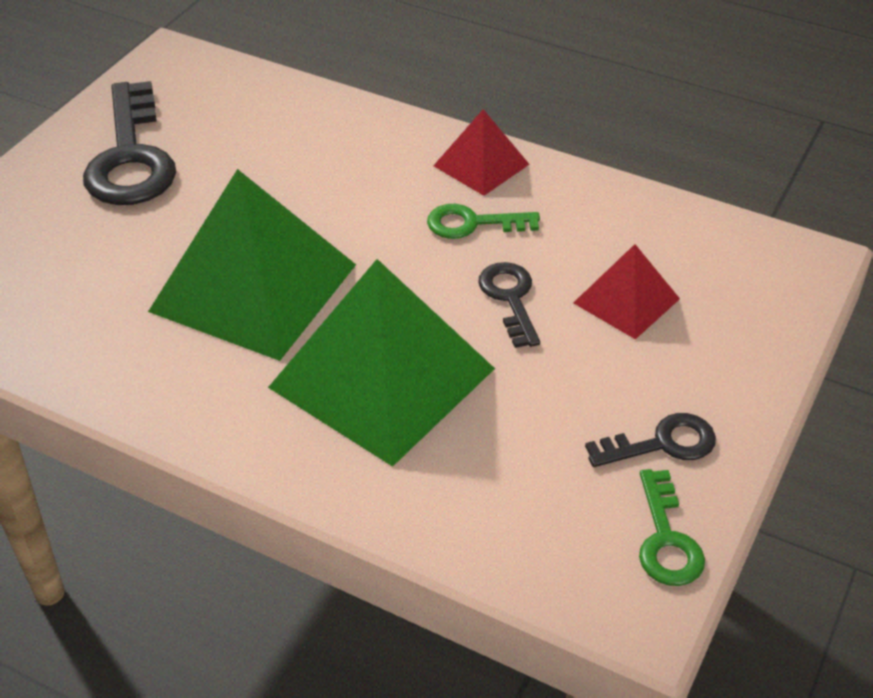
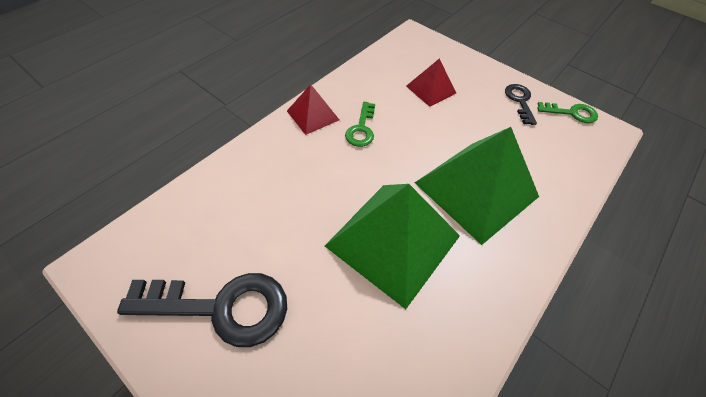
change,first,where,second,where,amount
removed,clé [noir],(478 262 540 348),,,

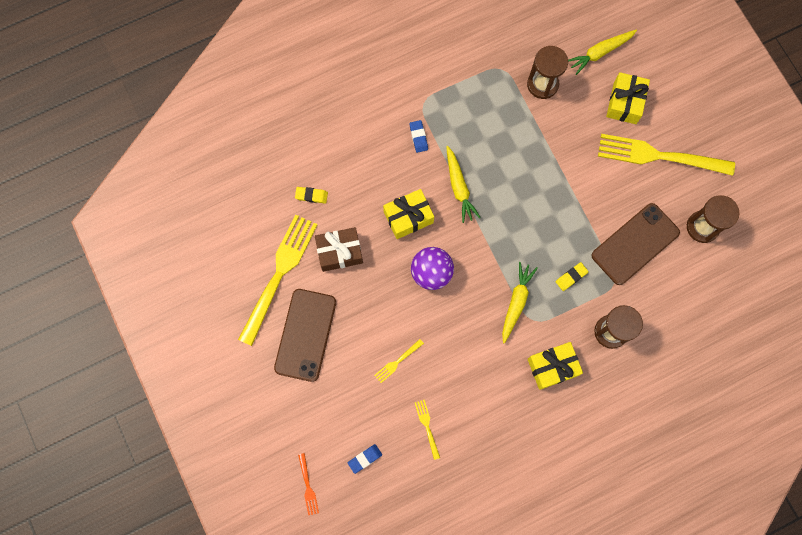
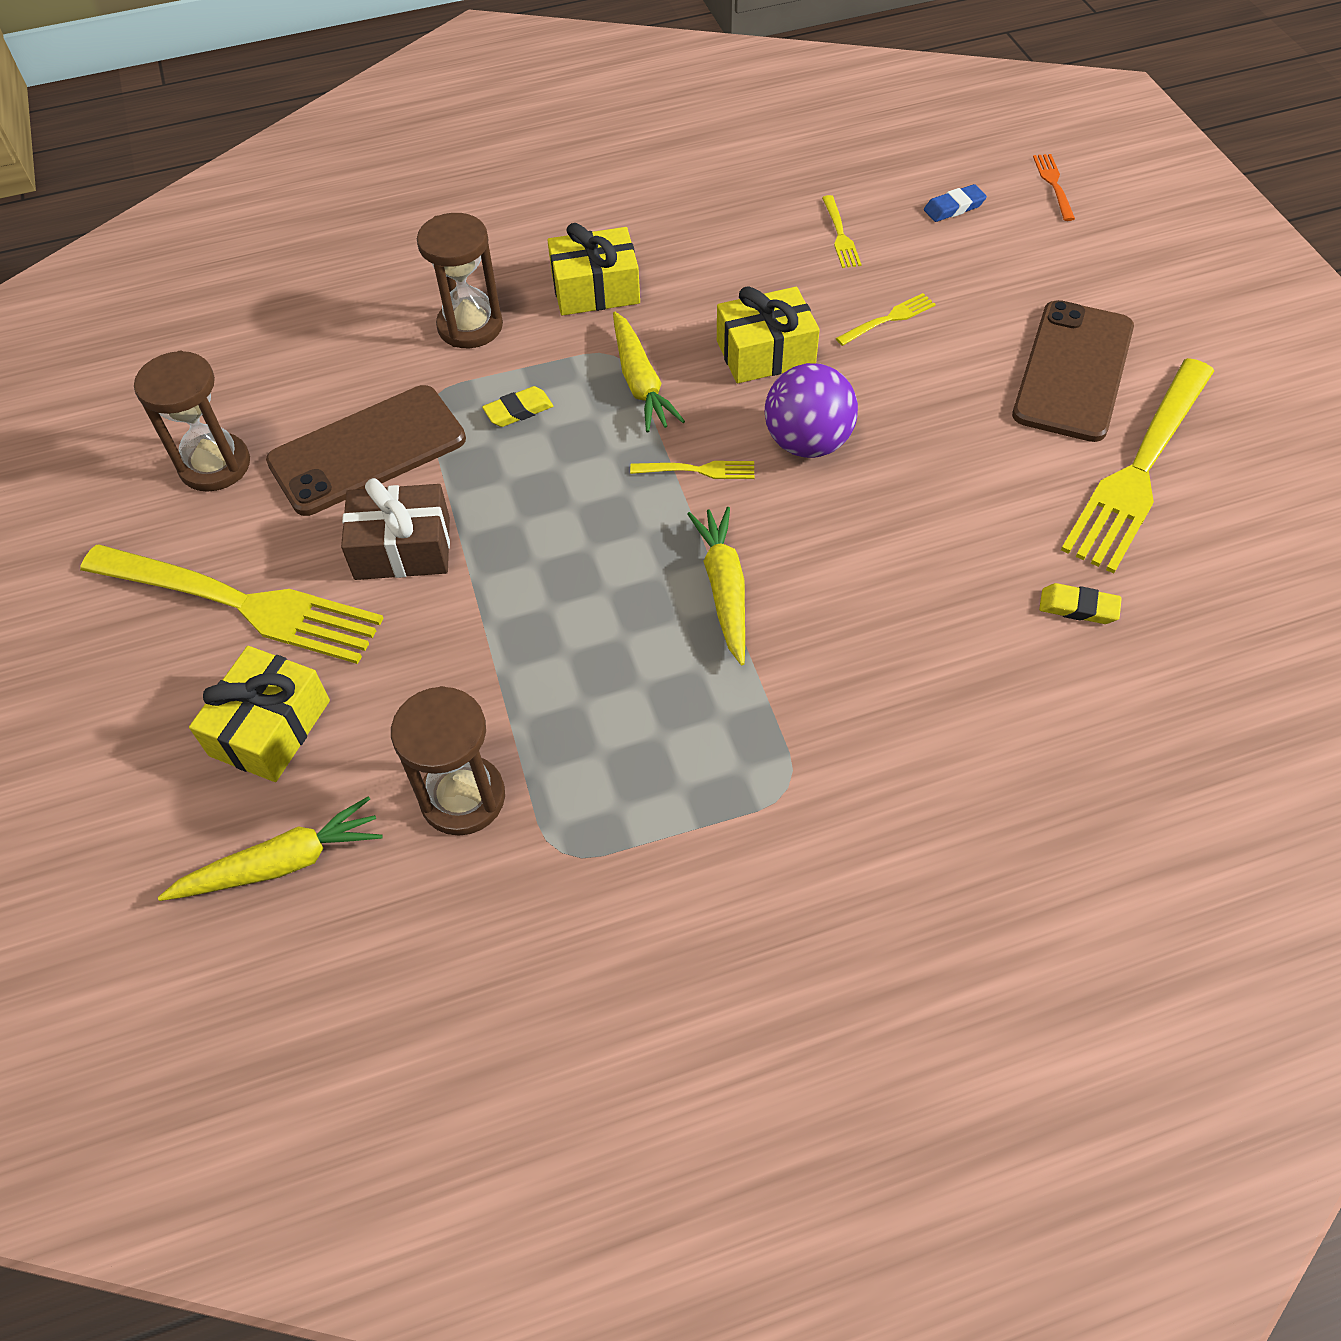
change,first,where,second,where,amount
removed,gomme [bleu],(410 120 428 153),,,
added,,,fourchette [jaune],(630 461 754 479),
moved,cadeau [marron],(315 227 363 272),,(341 478 450 580),
moved,cadeau [jaune],(383 189 434 239),,(717 287 820 383),
turned,carotte [jaune],(502 262 538 344),,(613 312 685 432),45 degrees counterclockwise

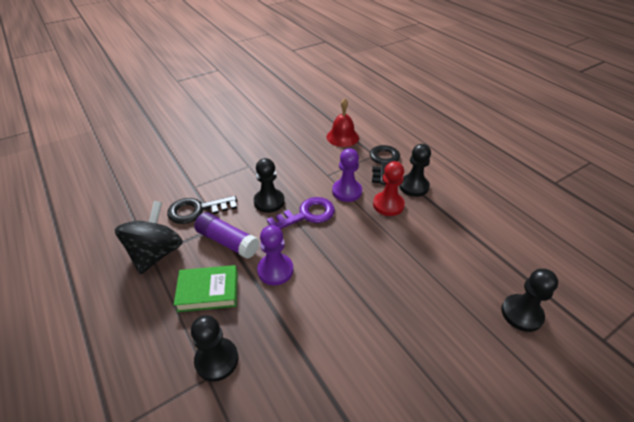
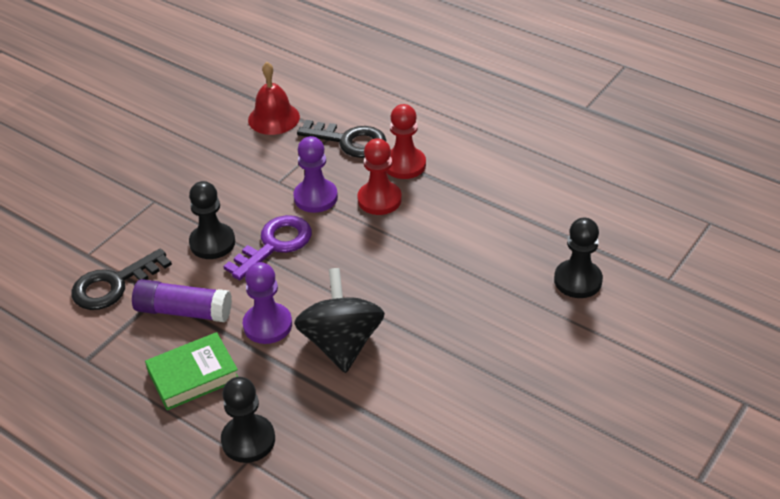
change,first,where,second,where,amount
moved,toupie [noir],(115 201 183 274),,(294 268 385 373),
recoloured,pion [noir],(399 144 431 197),pion [rouge],(387 104 426 179),
turned,clé [noir],(370 145 400 185),,(297 120 386 158),120 degrees clockwise

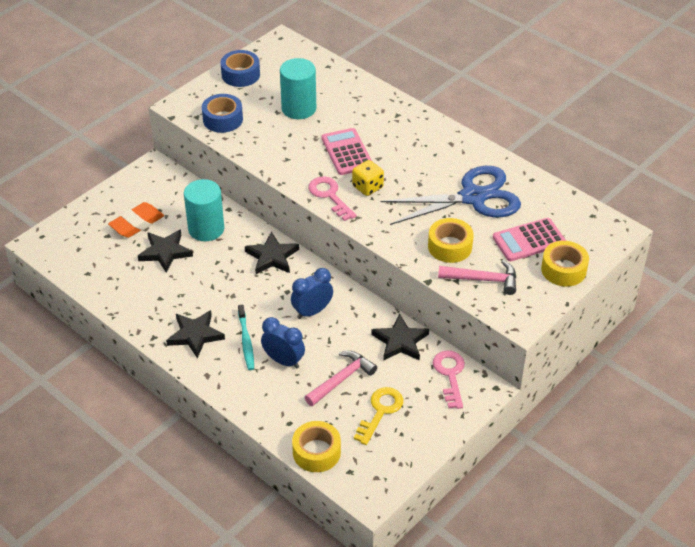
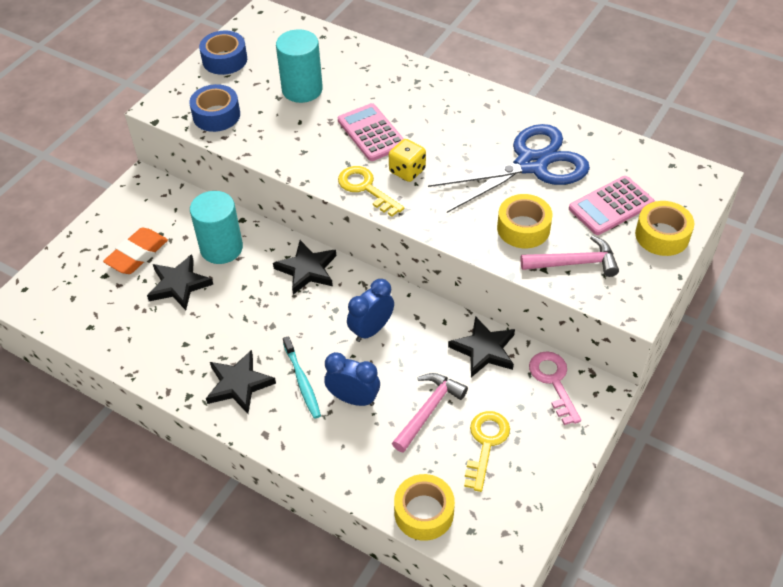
change,first,where,second,where,amount
recoloured,clé [rose],(308 176 356 221),clé [jaune],(338 166 404 217),

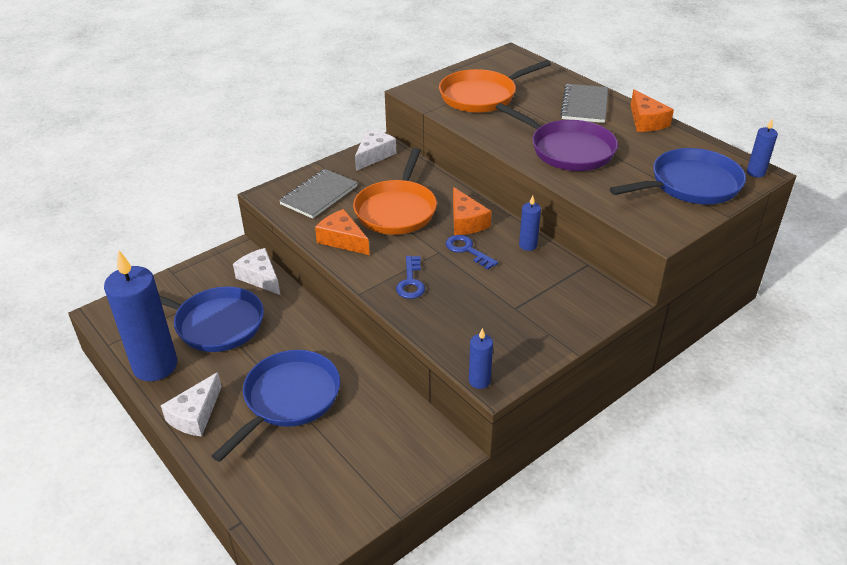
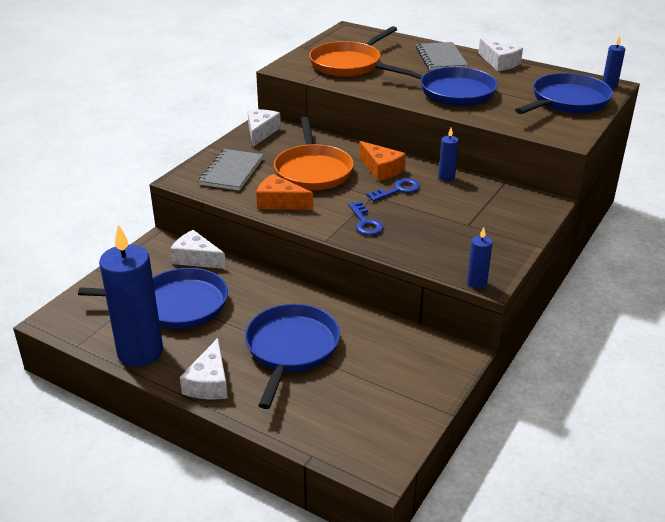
change,first,where,second,where,amount
recoloured,poêle [violet],(496 103 618 171),poêle [bleu],(375 62 498 106),
recoloured,fromage [orange],(631 89 674 132),fromage [blanc],(478 38 523 71),
turned,clé [bleu],(446 235 498 270),,(366 179 420 201),120 degrees clockwise

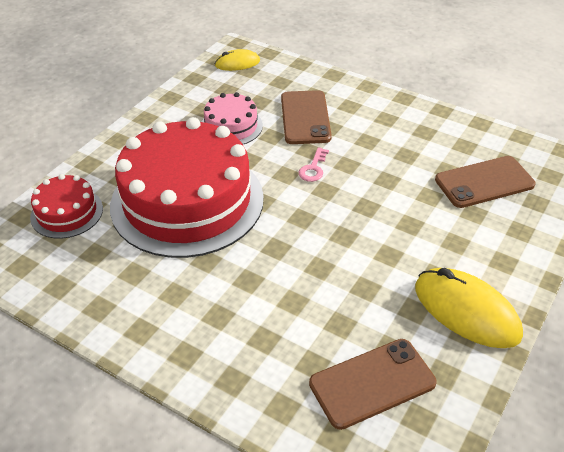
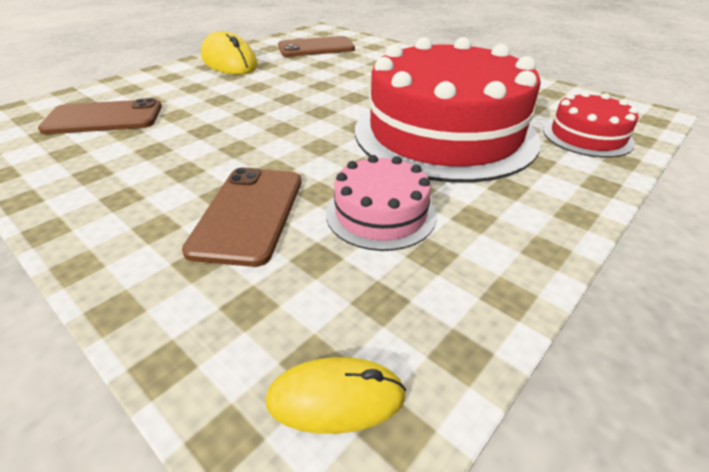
change,first,where,second,where,amount
removed,clé [rose],(298 148 329 182),,,

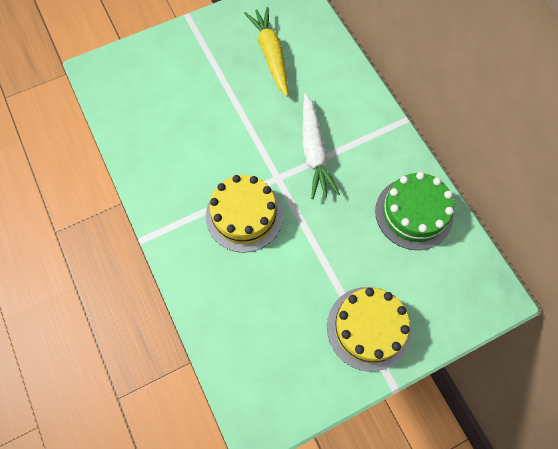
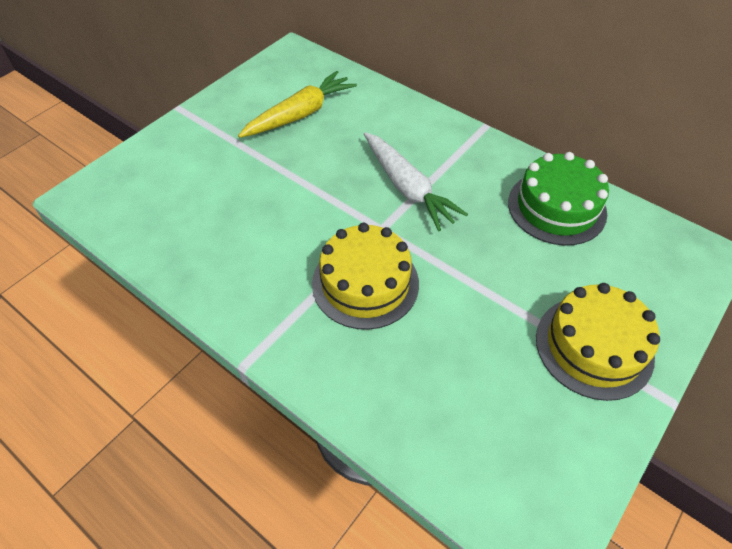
change,first,where,second,where,amount
turned,carotte [jaune],(244 7 288 97),,(238 71 357 138),90 degrees clockwise

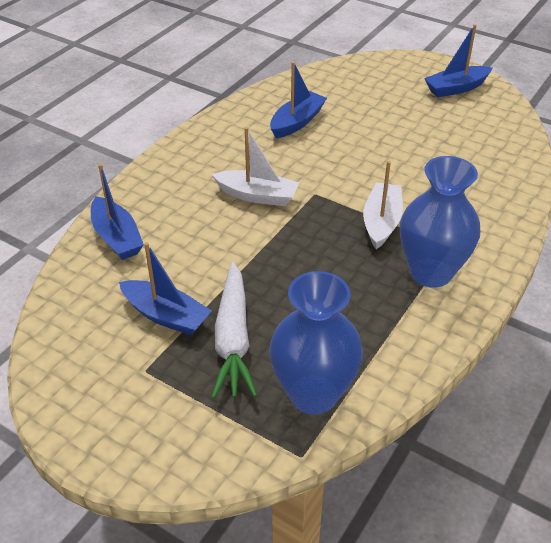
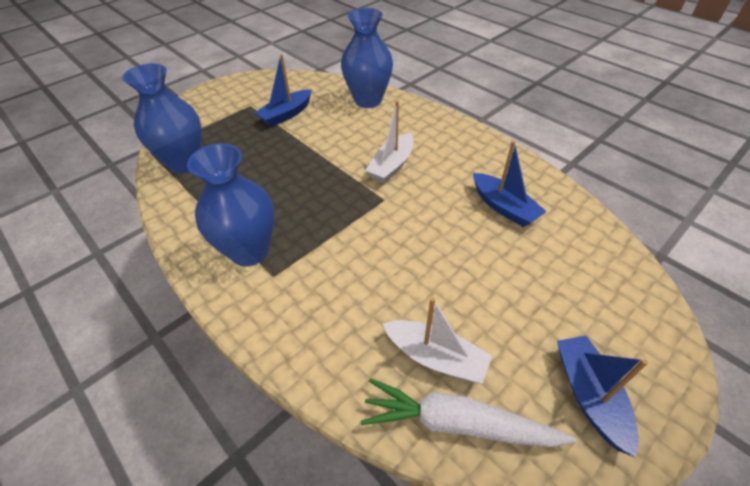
change,first,where,second,where,amount
moved,carotte [blanc],(212 262 257 399),,(361 378 577 447),
moved,bateau [blanc],(363 161 403 249),,(383 297 492 384),
replaced,bateau [bleu],(91 164 144 260),vase [bleu],(341 8 393 108),

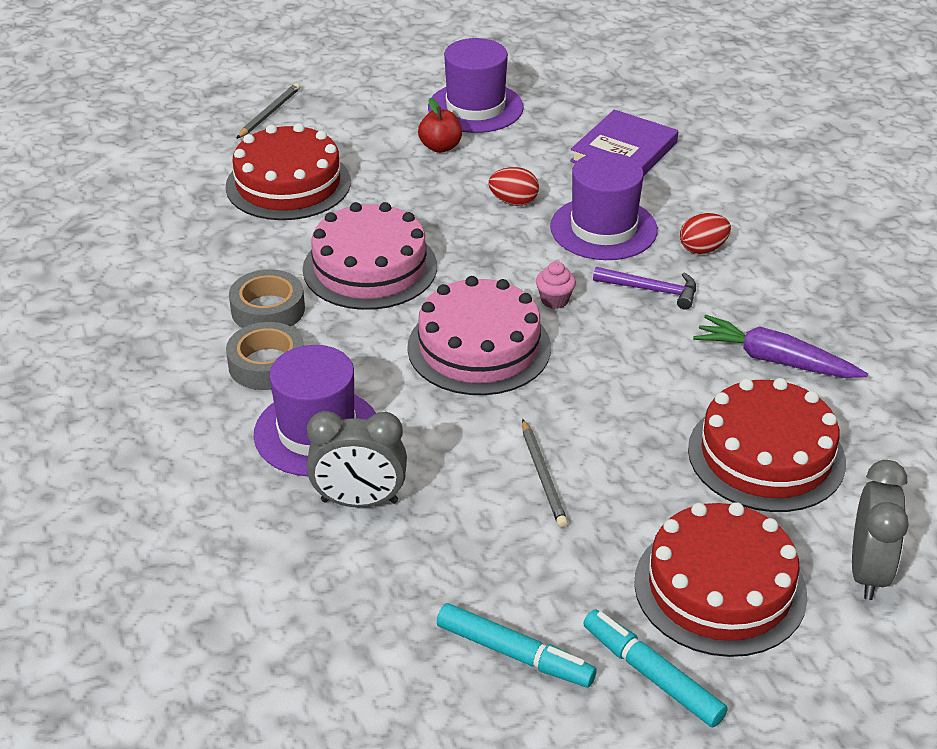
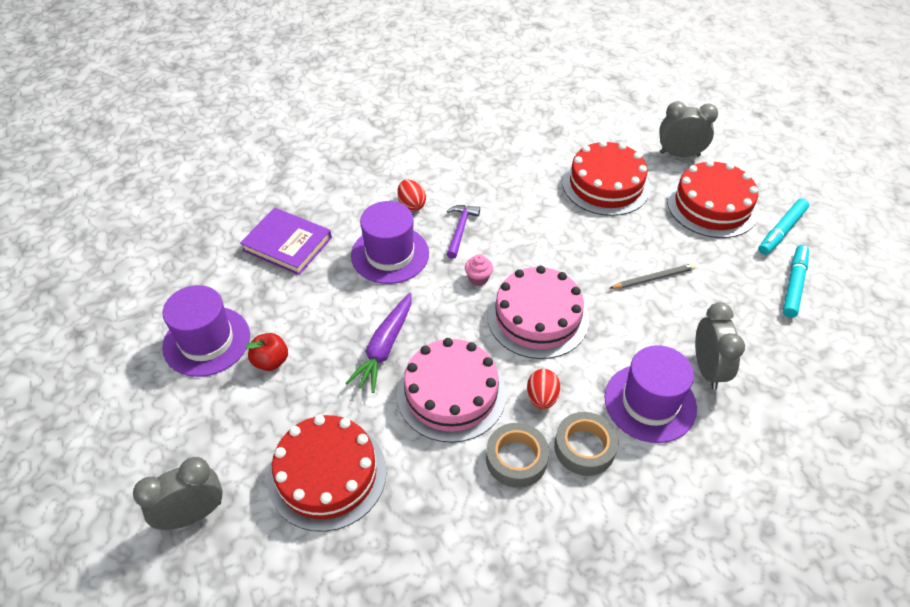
change,first,where,second,where,amount
moved,œuf [rouge],(489 167 539 206),,(527 369 560 409),
moved,carotte [violet],(693 315 868 378),,(346 293 412 393),
replaced,crayon [gris],(236 83 300 139),réveil [gris],(133 457 223 530),

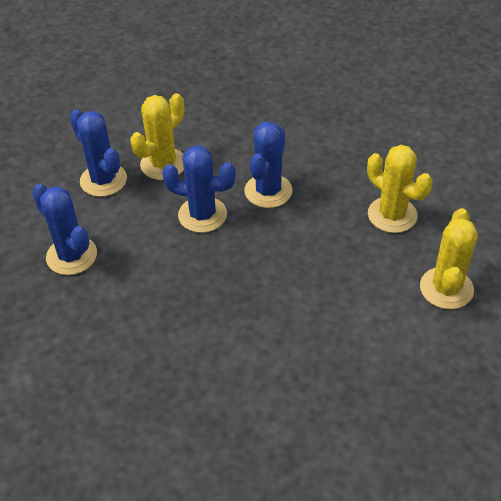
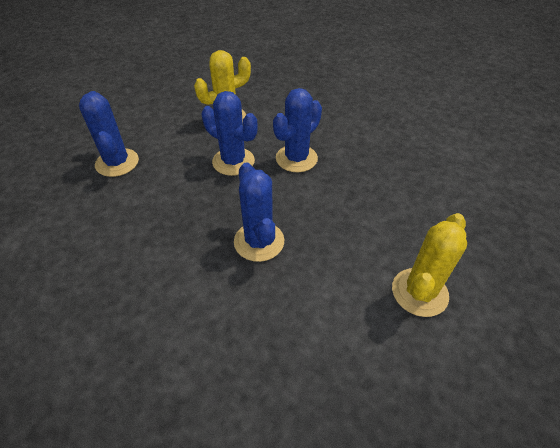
change,first,where,second,where,amount
removed,cactus [jaune],(367 145 433 233),,,
moved,cactus [bleu],(70 110 127 197),,(234 162 284 262),

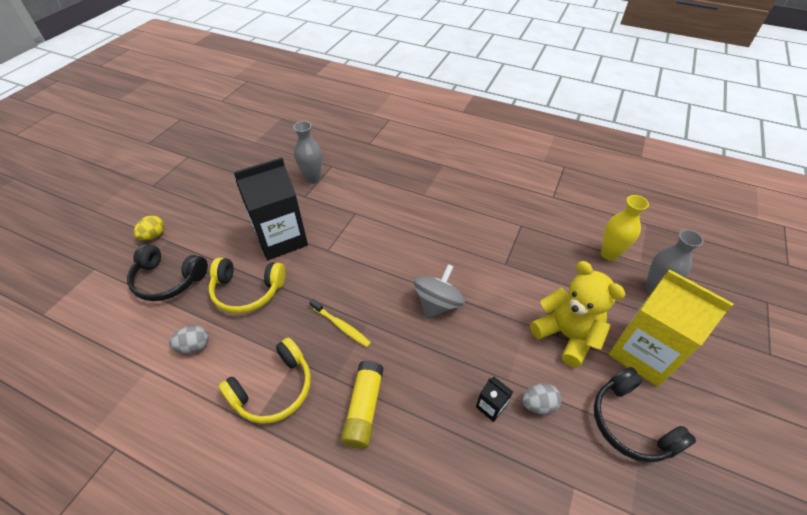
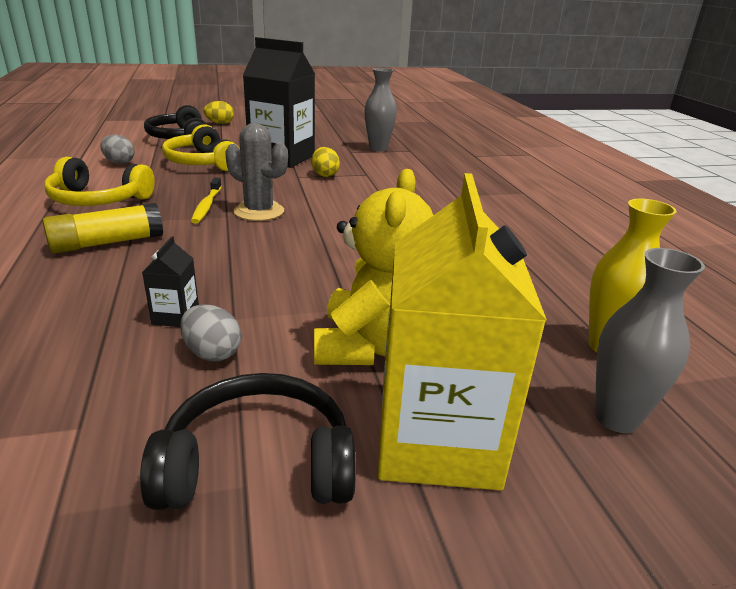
change,first,where,second,where,amount
removed,toupie [gris],(414 264 465 319),,,
added,,,cactus [gris],(225 123 288 221),
added,,,œuf [jaune],(312 147 340 177),
turned,casque audio [noir],(594 367 696 462),,(140 373 356 510),60 degrees clockwise

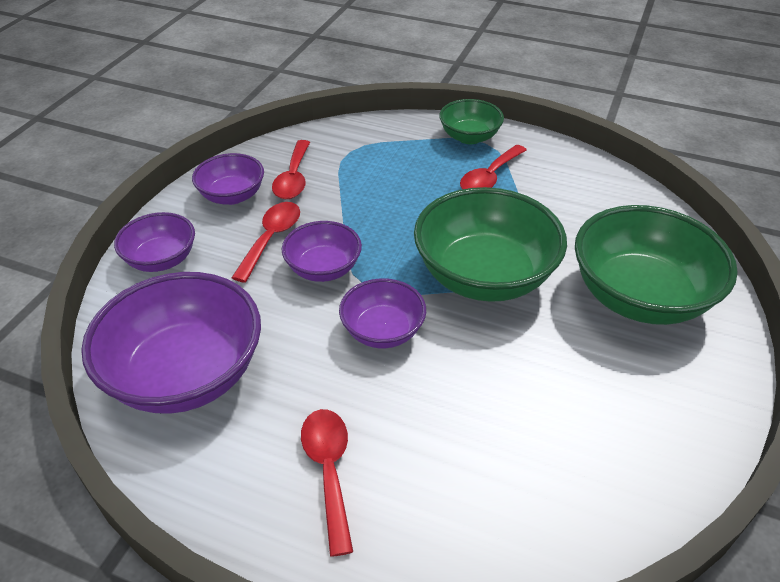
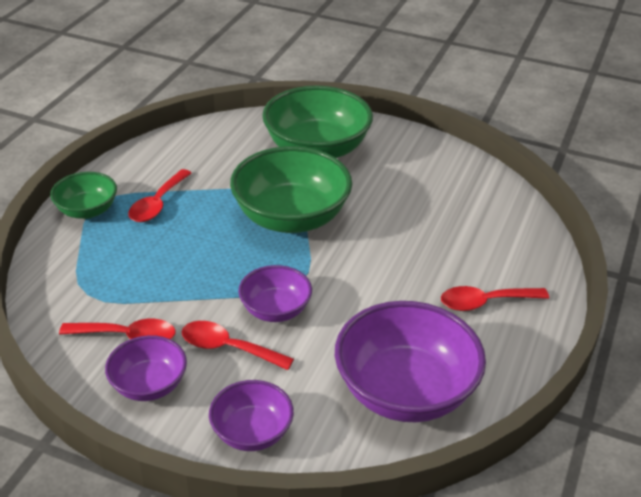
change,first,where,second,where,amount
removed,bol [violet],(339 278 426 348),,,
turned,cuillère [rouge],(460 145 527 189),,(128 169 192 222),75 degrees clockwise

